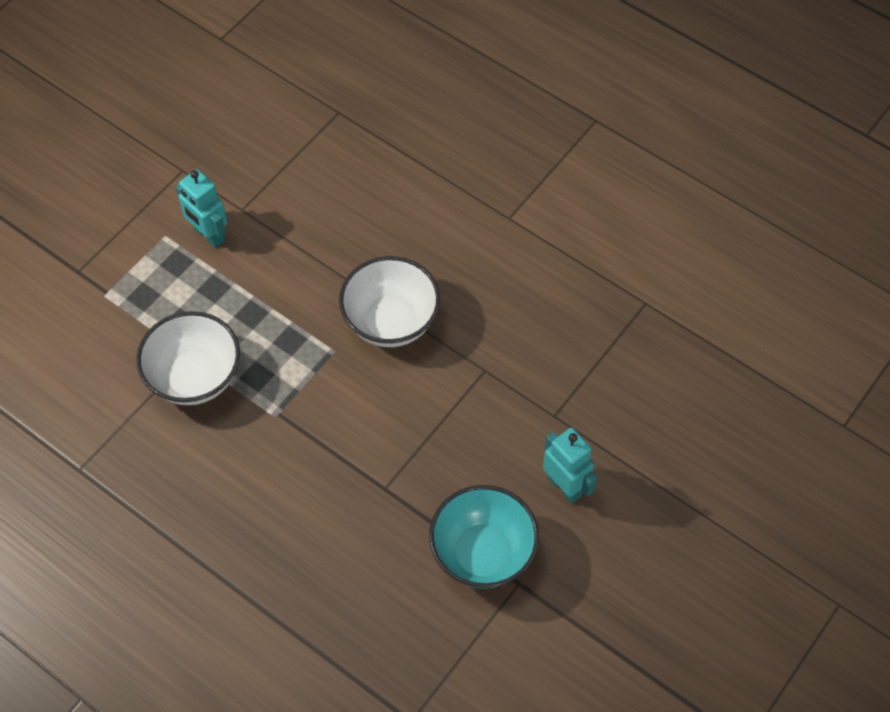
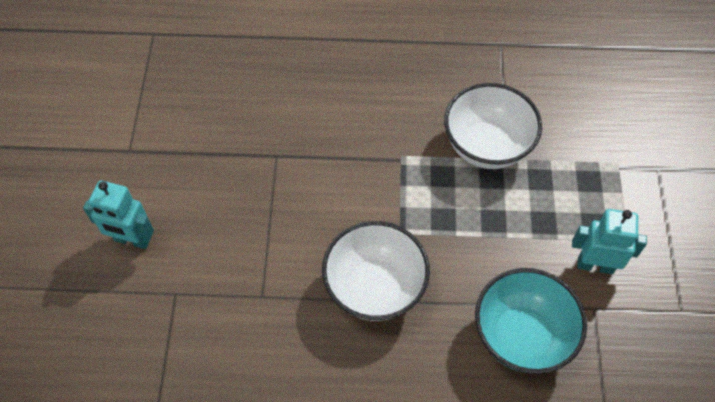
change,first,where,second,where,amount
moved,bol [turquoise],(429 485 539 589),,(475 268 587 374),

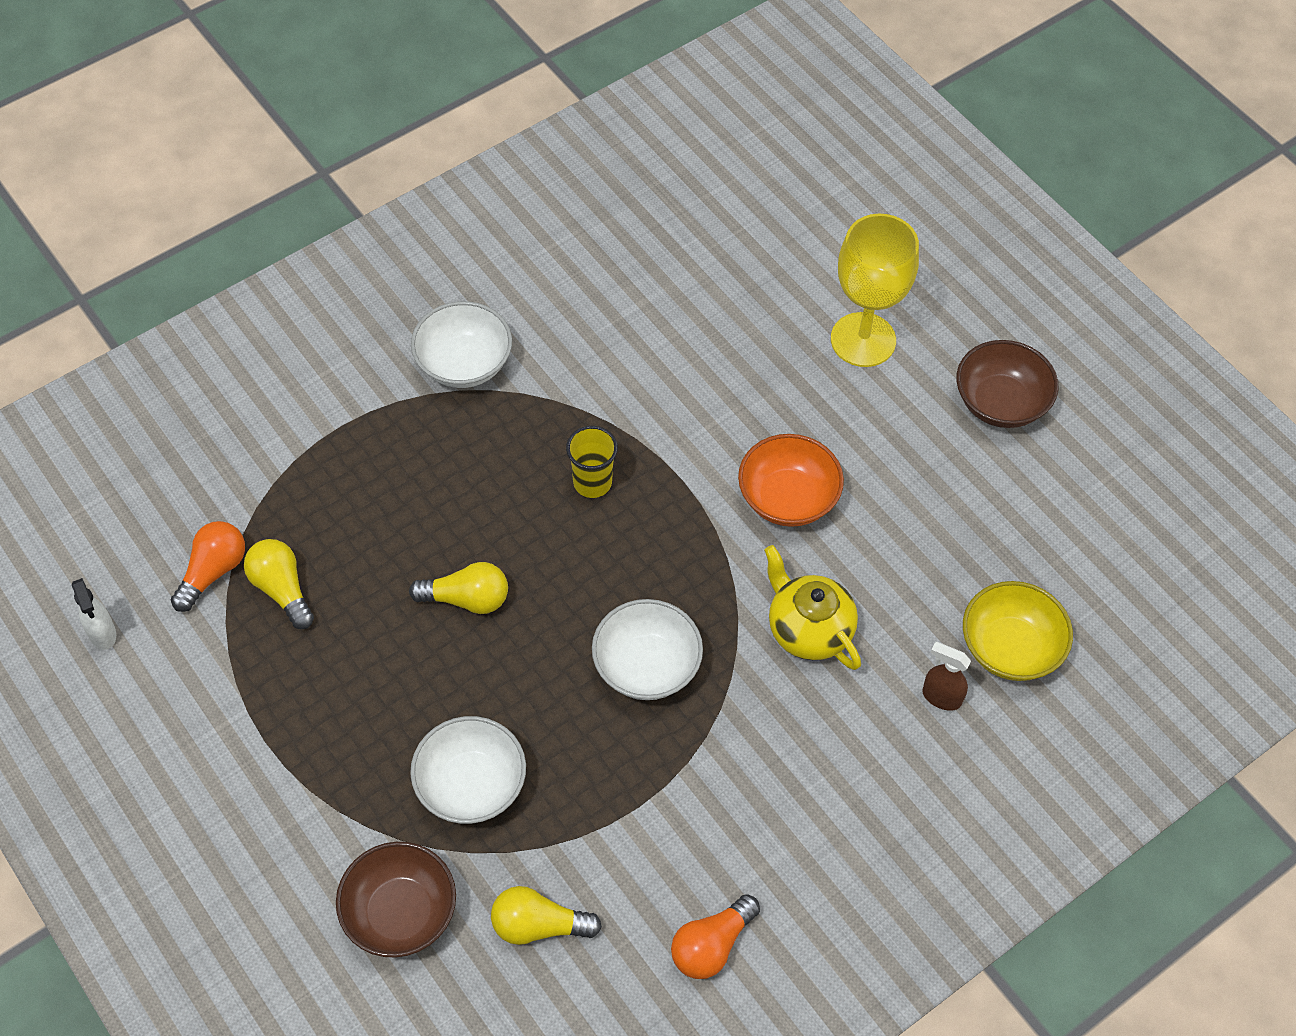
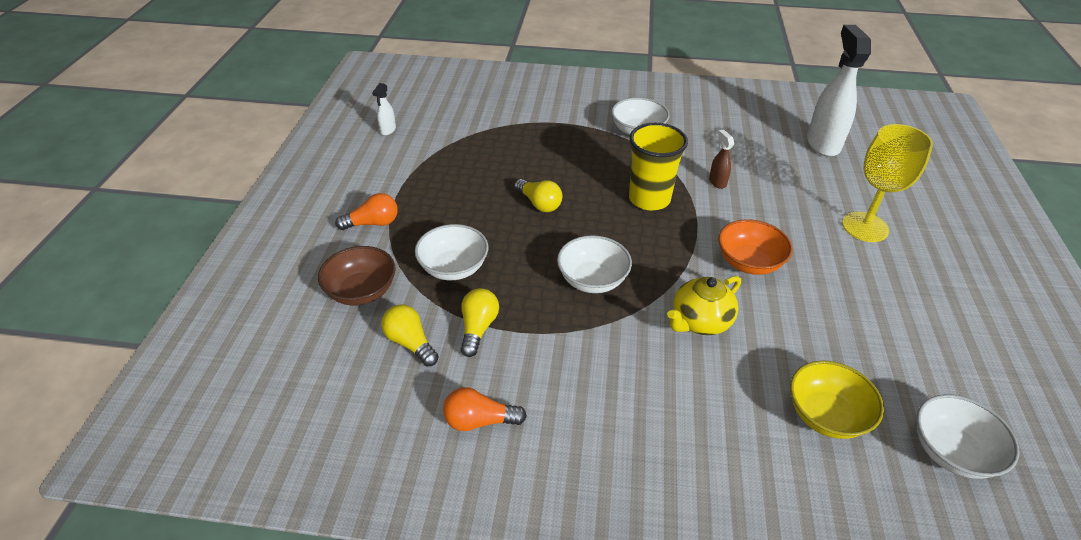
change,first,where,second,where,amount
removed,bol [marron],(956 340 1058 428),,,
added,,,vaporisateur [blanc],(807 25 871 157),
added,,,bol [blanc],(916 394 1019 479),
moved,ampoule [orange],(171 521 245 612),,(335 193 398 230),
moved,ampoule [jaune],(244 539 314 629),,(461 288 499 357),
moved,vaporisateur [marron],(922 642 971 711),,(709 129 734 189),
turned,théière [jaune],(764 545 861 670),,(667 276 741 335),135 degrees counterclockwise
resized,gobelet [jaune],(566 426 618 498),,(629 123 688 211),x1.75

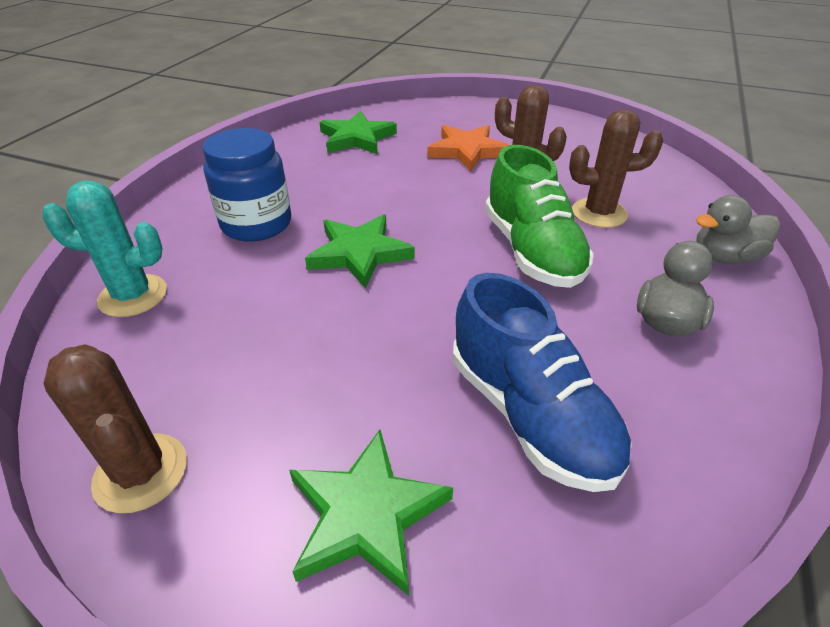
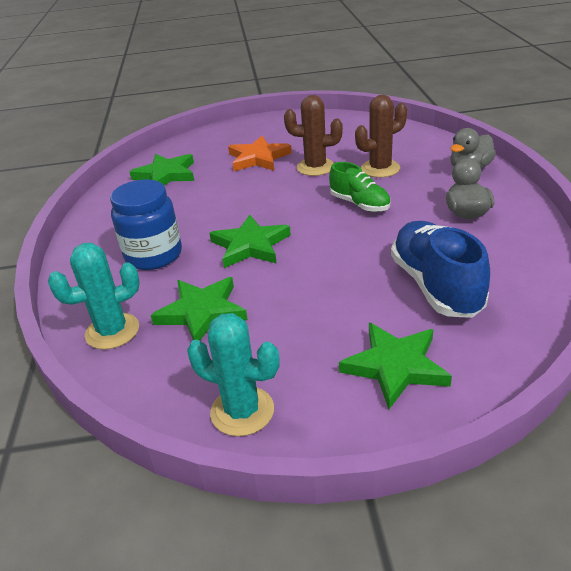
change,first,where,second,where,amount
added,,,étoile [vert],(151 277 248 341),
recoloured,cactus [marron],(43 344 187 513),cactus [turquoise],(187 313 280 436),
turned,chaussure [bleu],(453 273 632 492),,(391 221 490 318),135 degrees counterclockwise
resized,chaussure [vert],(485 145 594 288),,(329 162 390 212),x0.62

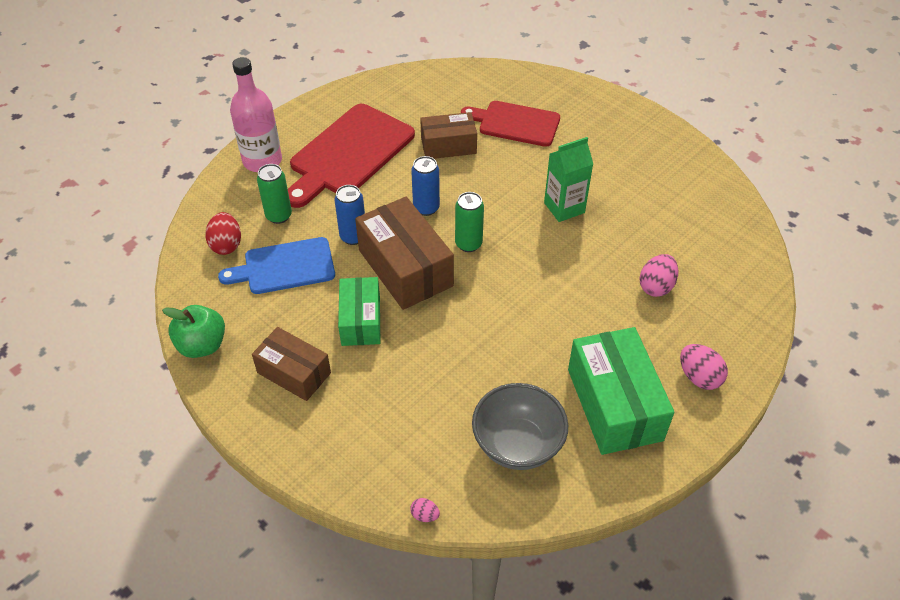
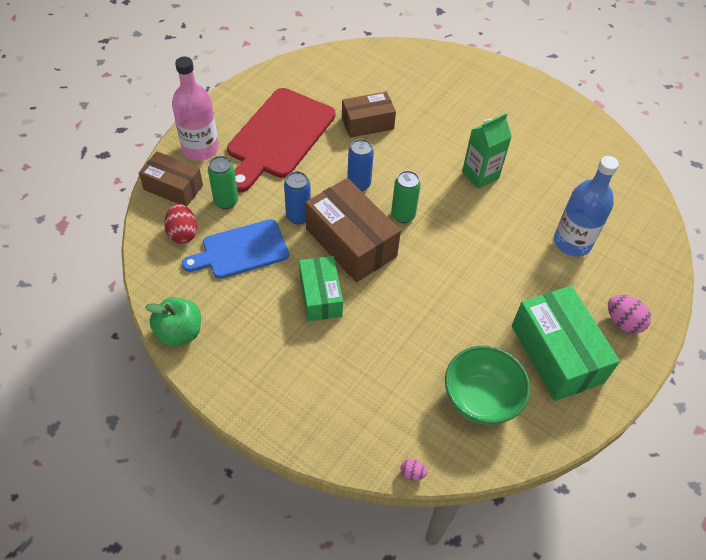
change,first,where,second,where,amount
removed,planche à découper [rouge],(461 101 560 147),,,
moved,boîte [marron],(252 327 331 401),,(139 151 203 206),
replaced,œuf [rose],(639 254 678 297),bouteille [bleu],(554 156 619 256),
recoloured,bol [gris],(472 383 568 470),bol [vert],(445 346 530 425),

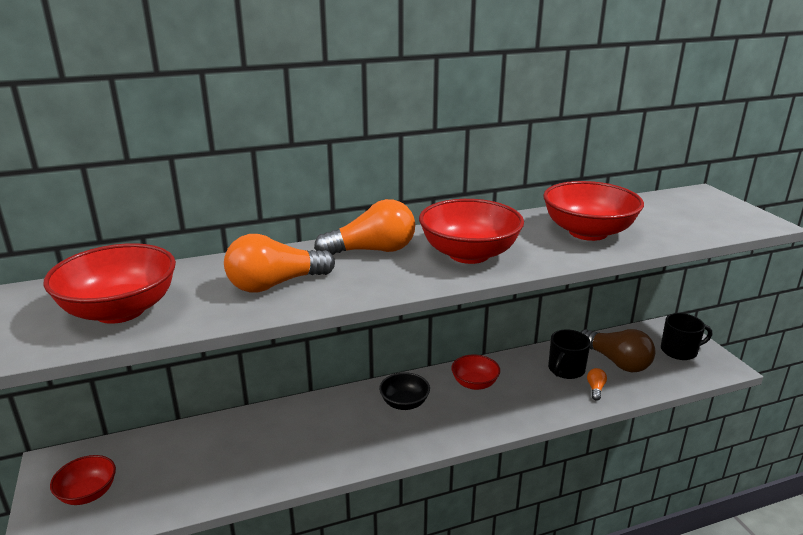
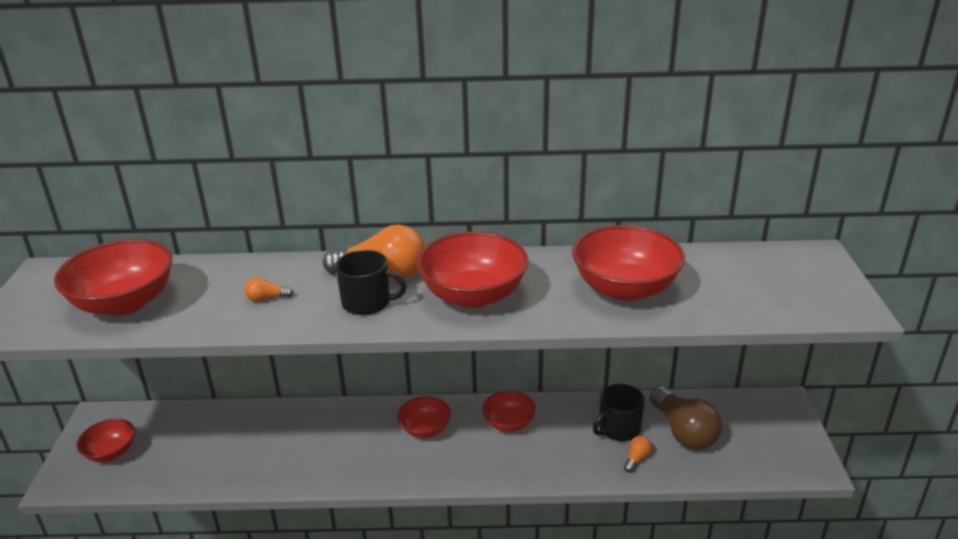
change,first,where,second,where,amount
moved,tasse [noir],(661 313 712 360),,(335 250 407 315),
recoloured,bol [noir],(379 372 430 410),bol [rouge],(397 396 451 438),
resized,ampoule [orange],(224 234 335 293),,(244 277 294 302),x0.43

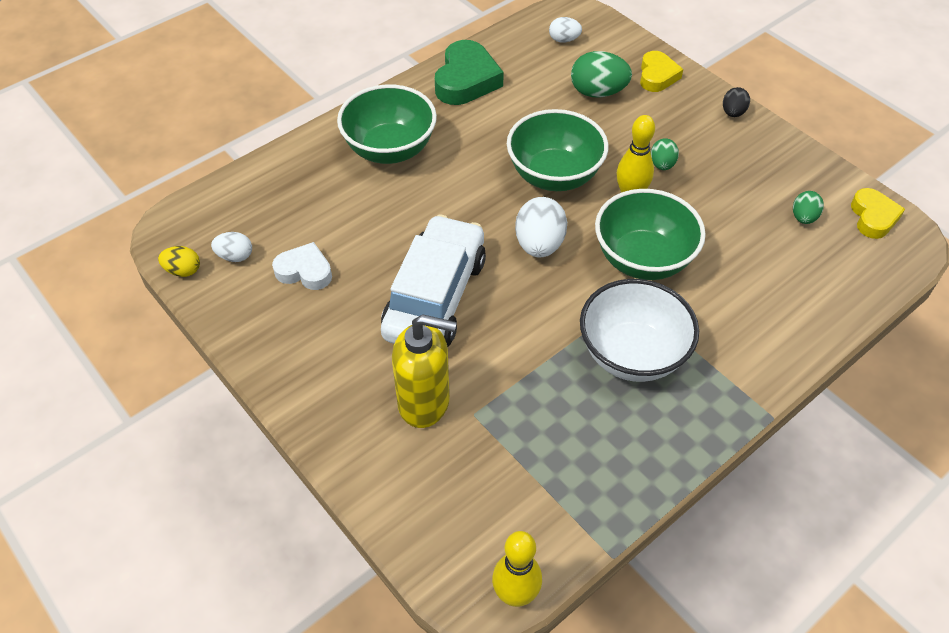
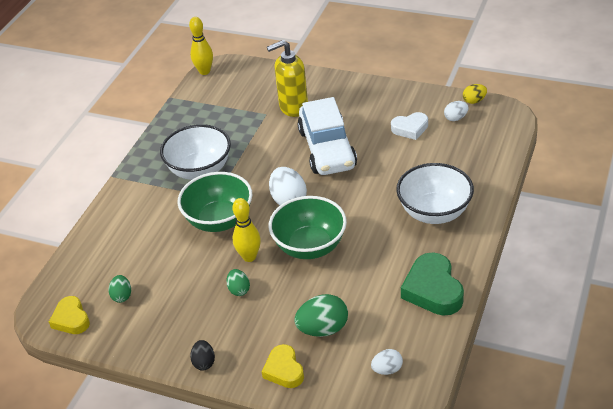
change,first,where,second,where,amount
recoloured,bol [vert],(337 84 437 164),bol [blanc],(396 163 474 224),

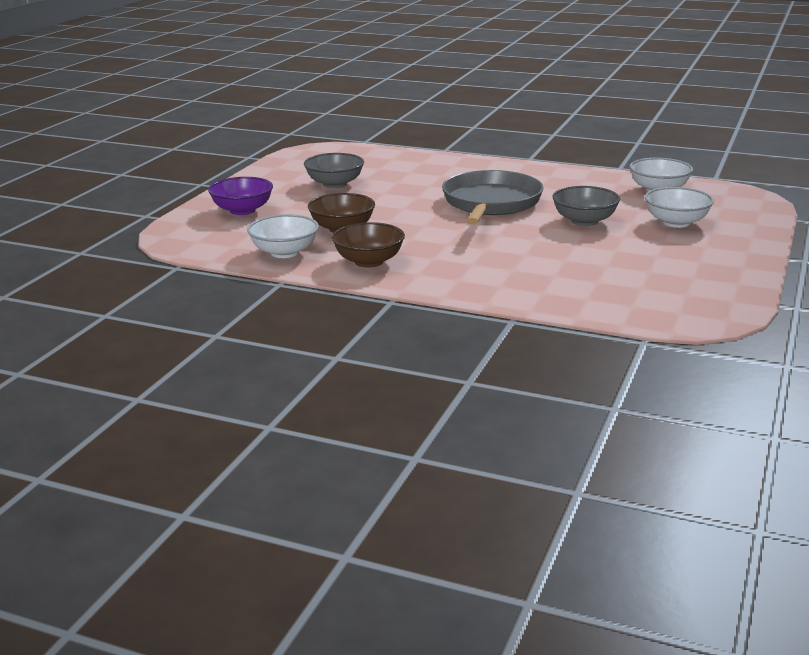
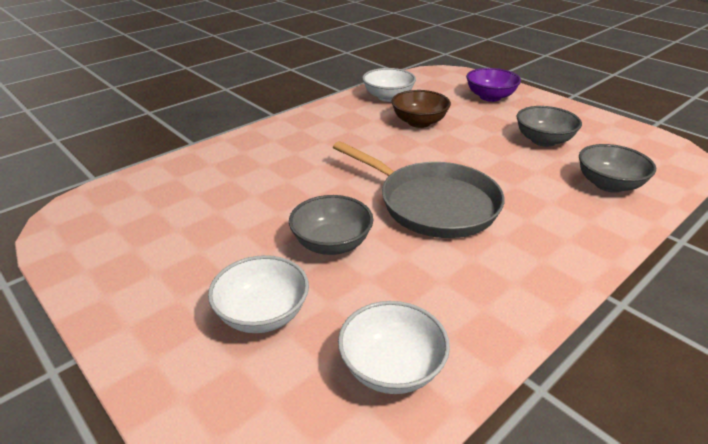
change,first,where,second,where,amount
removed,bol [marron],(332 222 405 267),,,
added,,,bol [gris],(579 144 656 193),

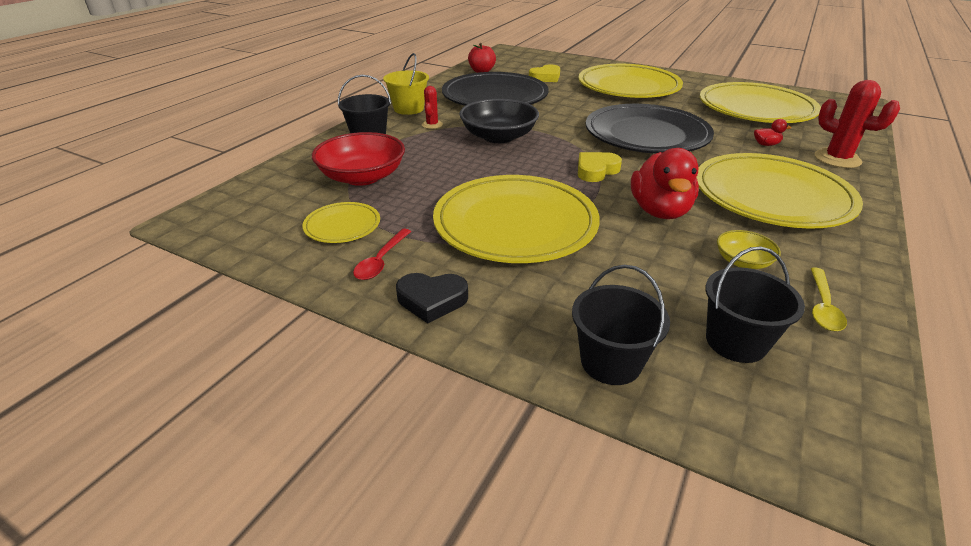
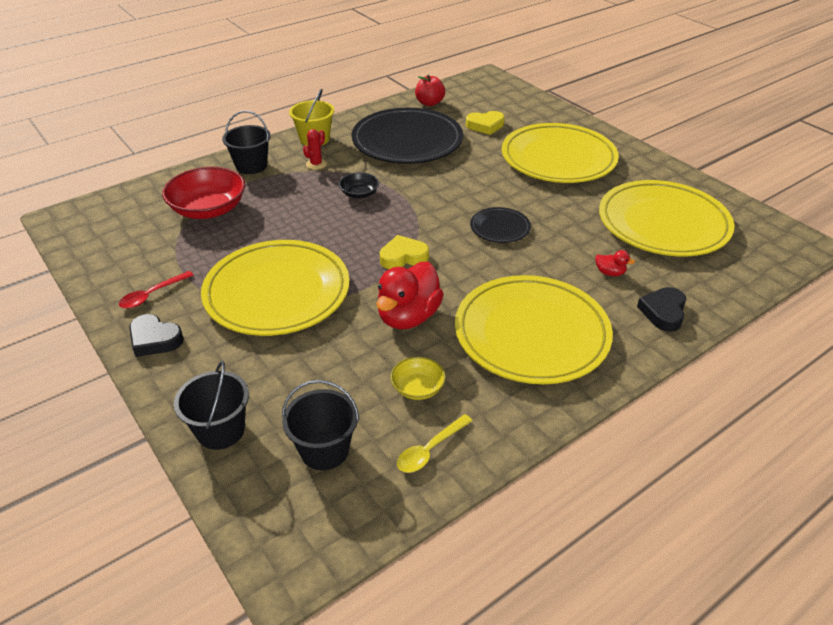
change,first,where,second,where,amount
removed,assiette [jaune],(302 202 380 243),,,
replaced,cactus [rouge],(815 80 900 168),cœur [noir],(637 287 686 332),
resized,bol [noir],(459 99 539 143),,(339 172 379 198),x0.52
resized,assiette [noir],(586 104 714 154),,(470 207 531 243),x0.46

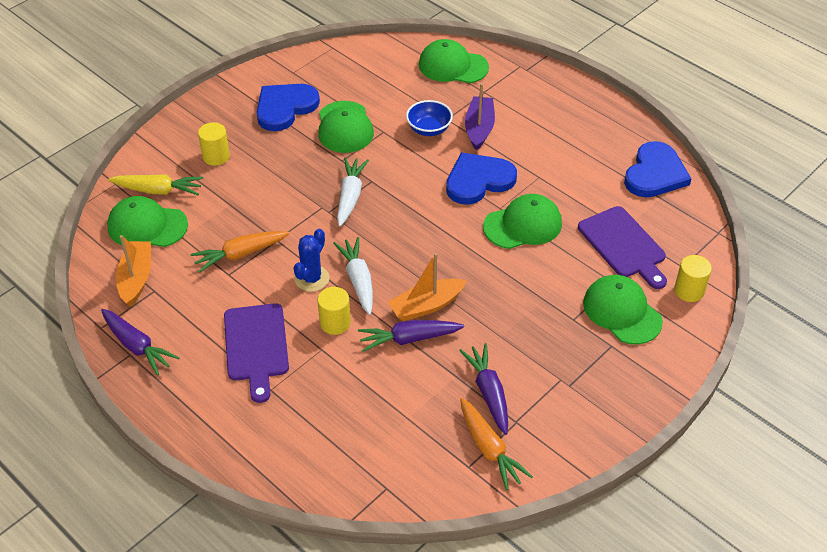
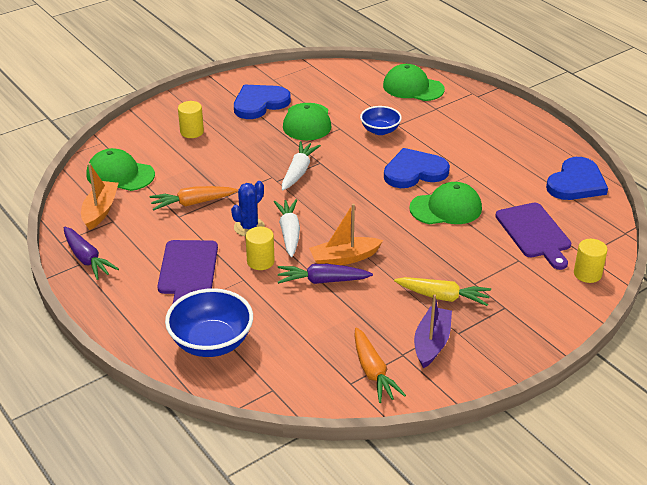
change,first,where,second,where,amount
removed,carotte [violet],(459 343 508 435),,,
removed,casquette [vert],(583 275 663 344),,,
added,,,bol [bleu],(165 288 253 357),
moved,carotte [jaune],(108 174 203 195),,(394 277 491 306),
moved,bateau [violet],(465 83 495 150),,(414 294 452 369),

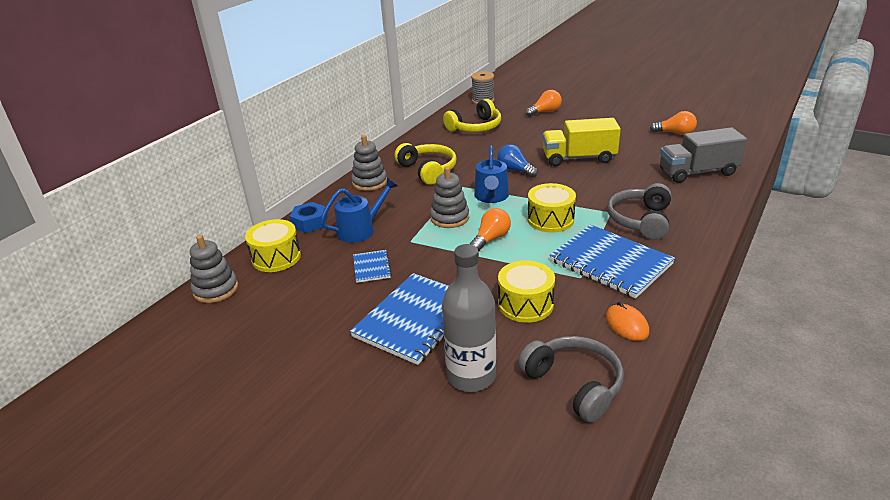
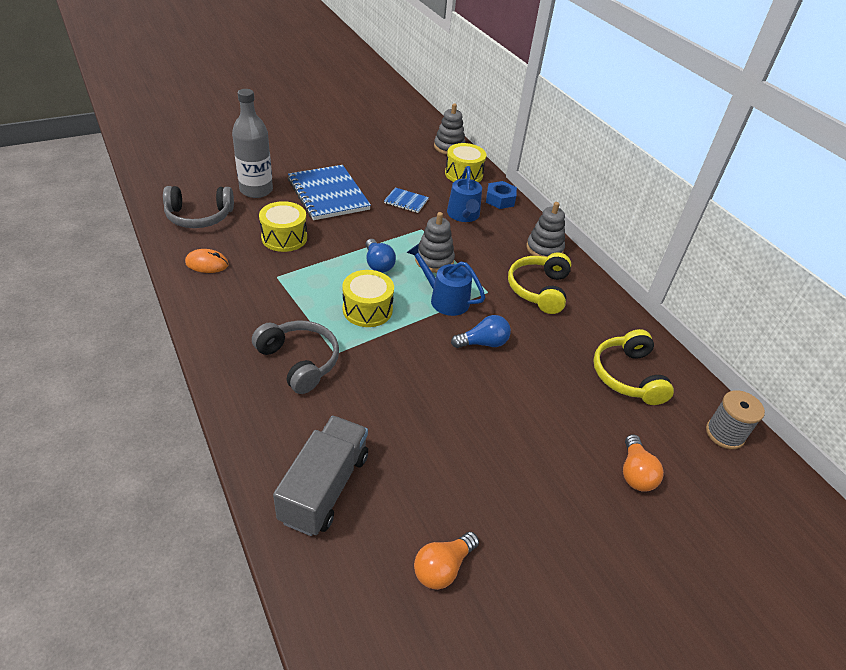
change,first,where,second,where,amount
removed,camion [jaune],(543 118 621 166),,,
removed,carnet [bleu],(550 224 675 299),,,
recoloured,ampoule [orange],(470 208 511 251),ampoule [bleu],(366 239 396 273),
turned,casque audio [jaune],(394 143 457 185),,(508 252 571 314),105 degrees clockwise

